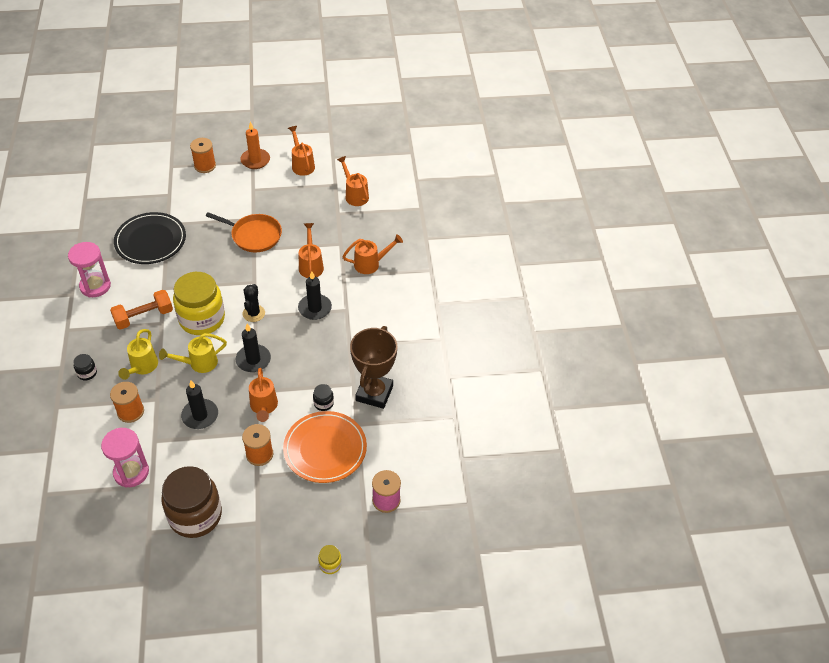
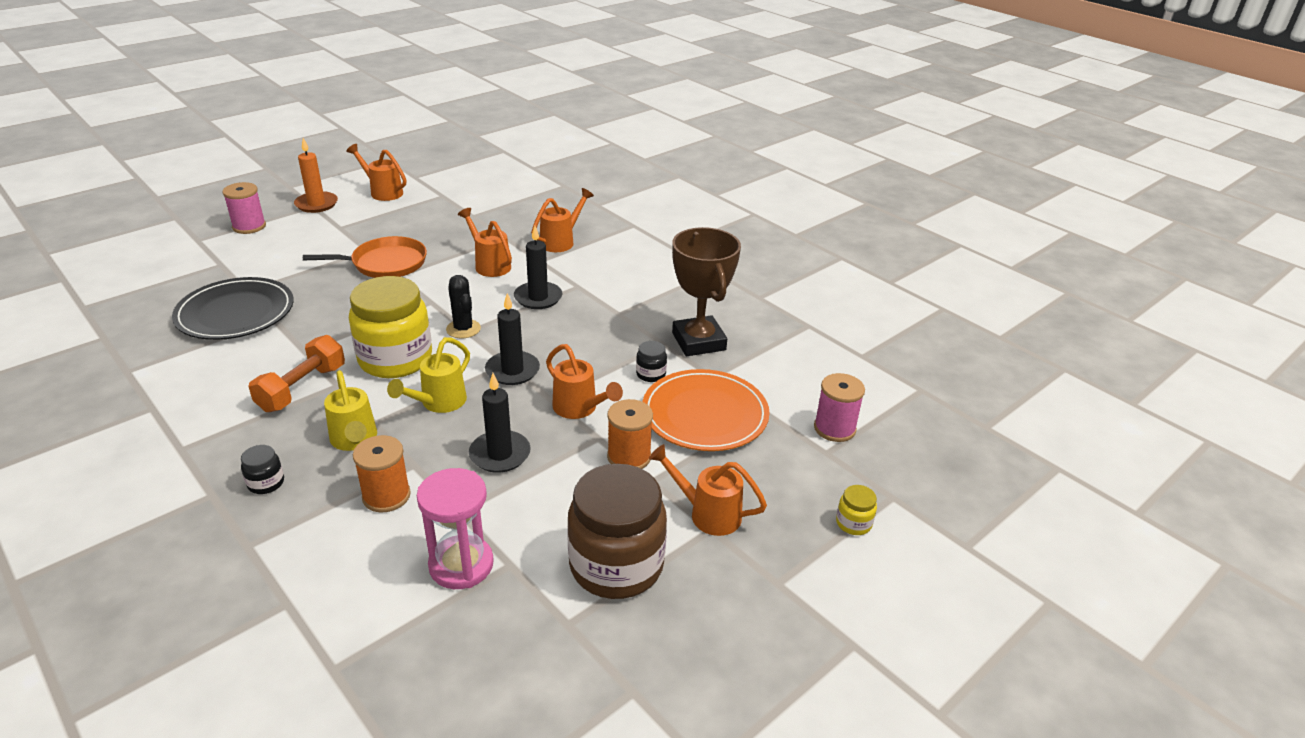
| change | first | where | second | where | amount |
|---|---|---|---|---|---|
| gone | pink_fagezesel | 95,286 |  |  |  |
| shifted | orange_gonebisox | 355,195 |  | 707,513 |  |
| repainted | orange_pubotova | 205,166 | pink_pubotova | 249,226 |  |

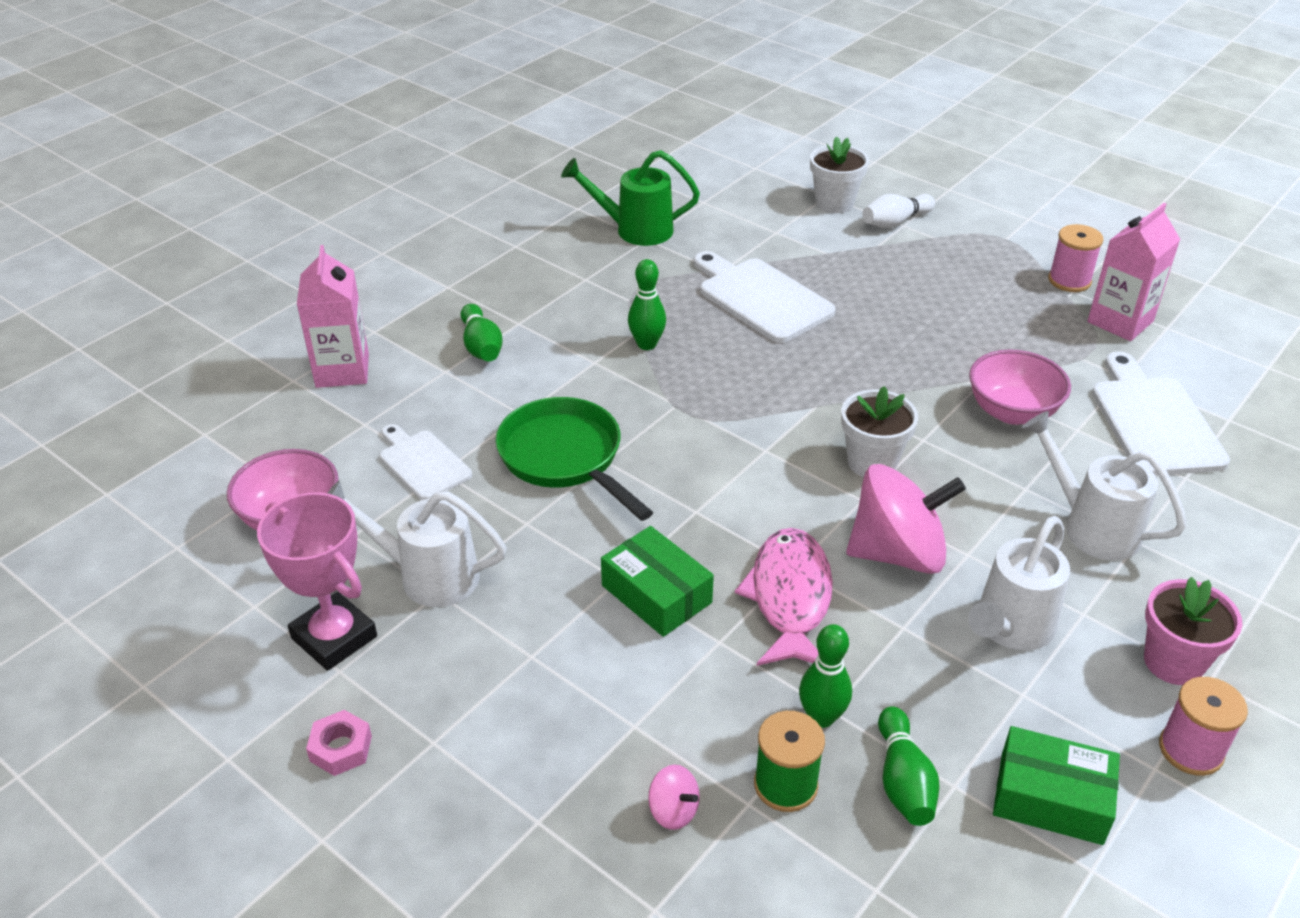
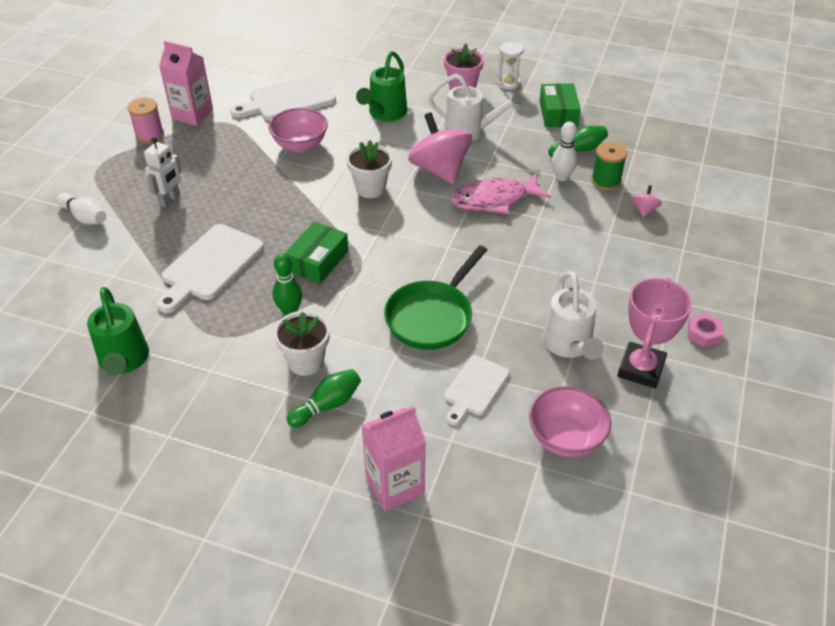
| change | first | where | second | where | amount |
|---|---|---|---|---|---|
| new |  |  | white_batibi | 170,200 |  |
| shifted | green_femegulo | 656,594 |  | 318,261 |  |
| shifted | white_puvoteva | 834,203 |  | 306,362 |  |
| swapped | pink_pubotova | 1191,750 | white_fagezesel | 508,83 |  |
| repainted | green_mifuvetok | 821,717 | white_mifuvetok | 562,177 |  |
| repainted | white_gonebisox | 1092,527 | green_gonebisox | 385,113 |  |

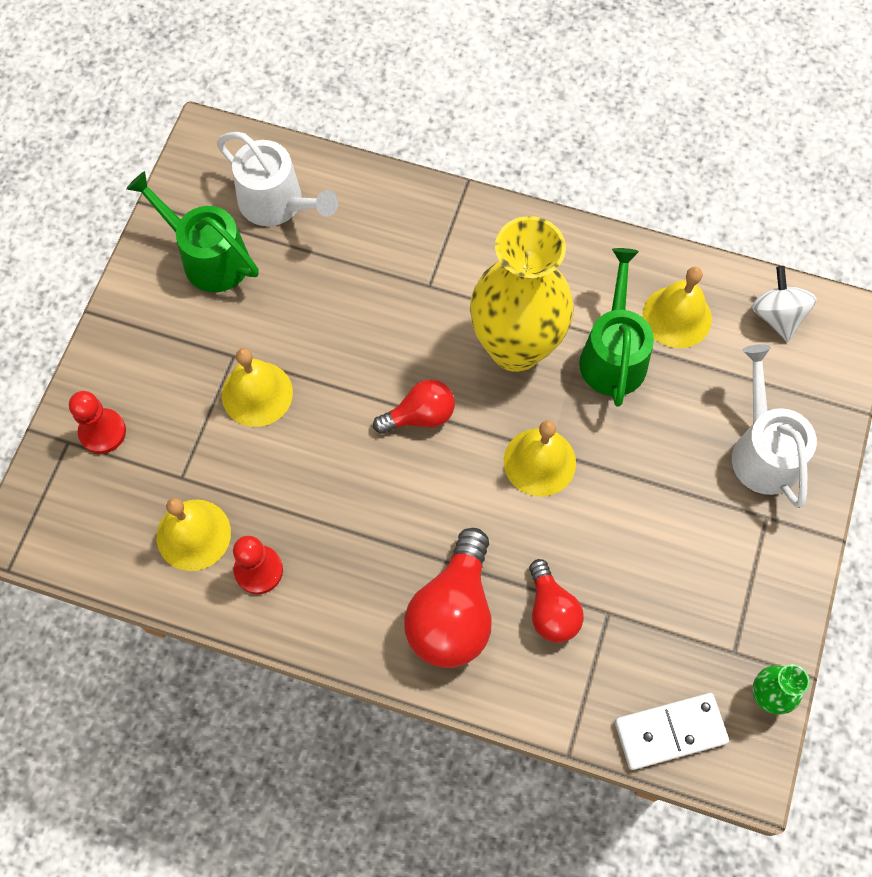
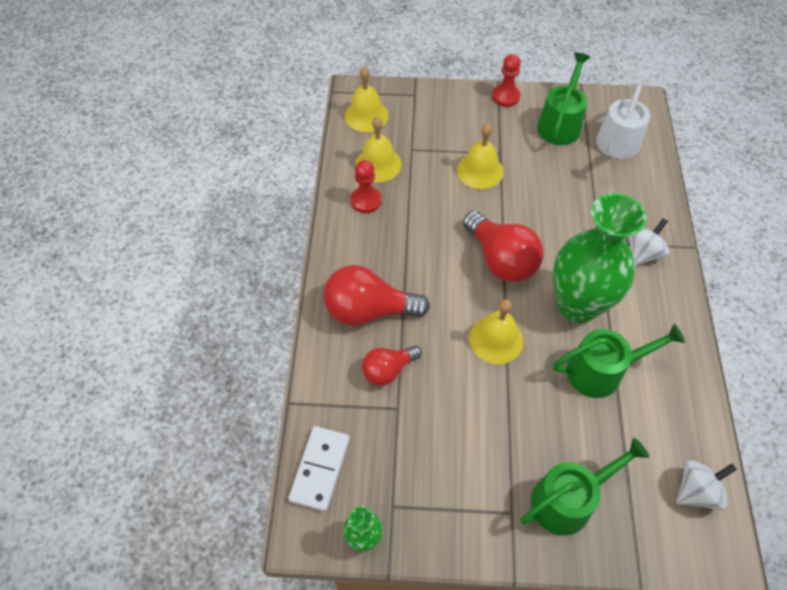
| change | first | where | second | where | amount |
|---|---|---|---|---|---|
| new |  |  | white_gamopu | 642,253 |  |
| shifted | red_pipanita | 102,432 |  | 505,96 |  |
| shifted | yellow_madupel | 677,316 |  | 366,115 |  |
| repainted | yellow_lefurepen | 515,347 | green_lefurepen | 578,305 |  |
| repainted | white_gonebisox | 763,451 | green_gonebisox | 568,500 |  |
| rotated | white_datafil | 670,732 |  | 320,469 | 45 degrees clockwise |
| scaled | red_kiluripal | 420,416 |  | 501,260 | x1.67 |

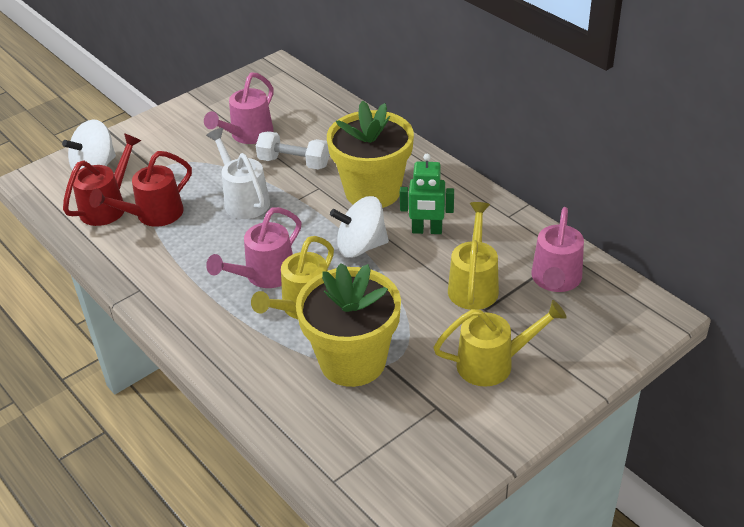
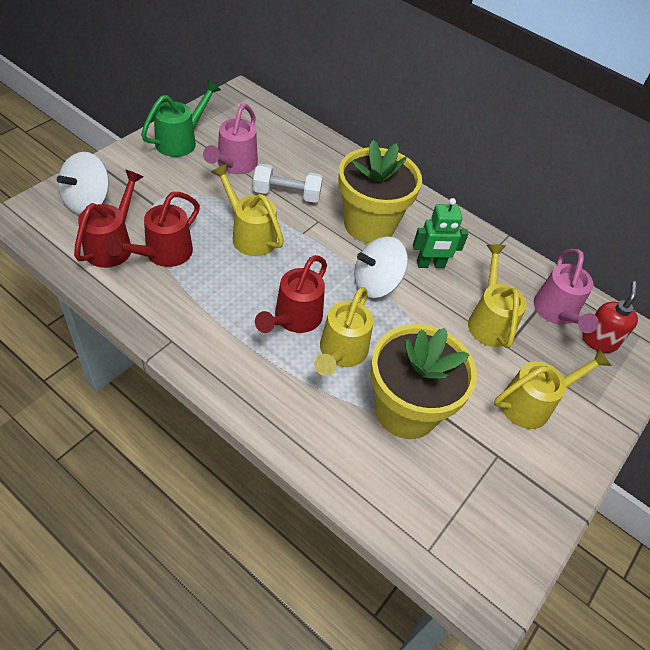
| change | first | where | second | where | amount |
|---|---|---|---|---|---|
| new |  |  | green_gonebisox | 181,141 |  |
| new |  |  | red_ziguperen | 599,341 |  |
| repainted | white_gonebisox | 244,200 | yellow_gonebisox | 250,235 |  |
| repainted | pink_gonebisox | 264,275 | red_gonebisox | 294,319 |  |

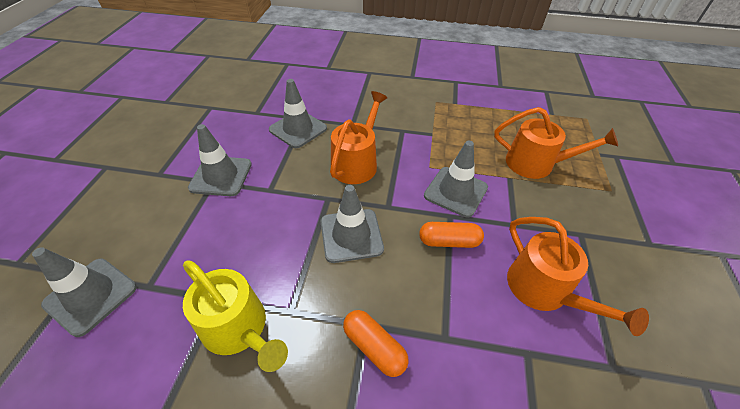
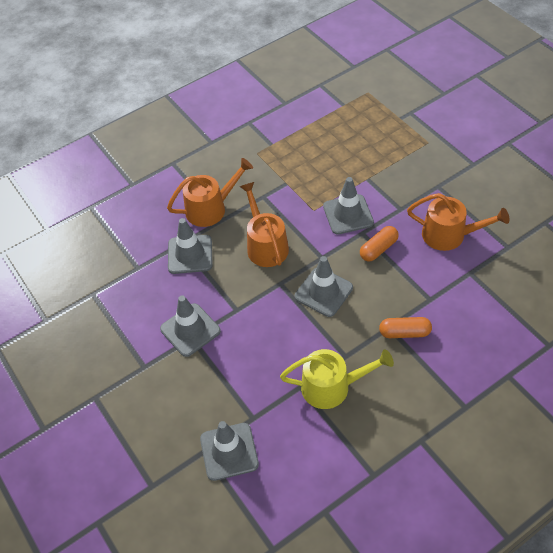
| change | first | where | second | where | amount |
|---|---|---|---|---|---|
| shifted | orange_gonebisox | 535,164 |  | 210,208 |  |

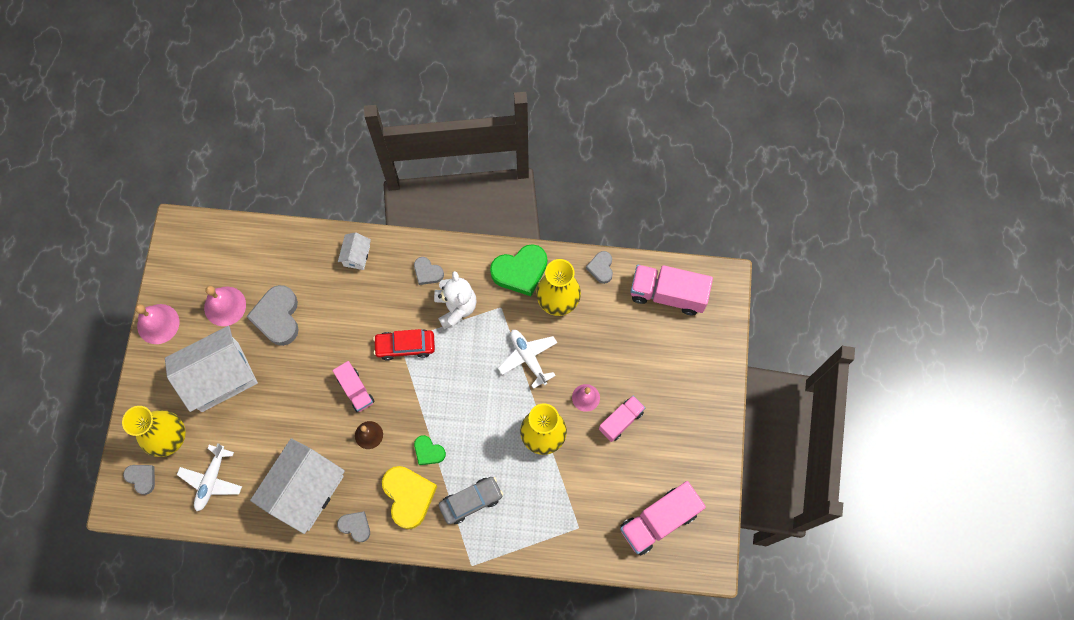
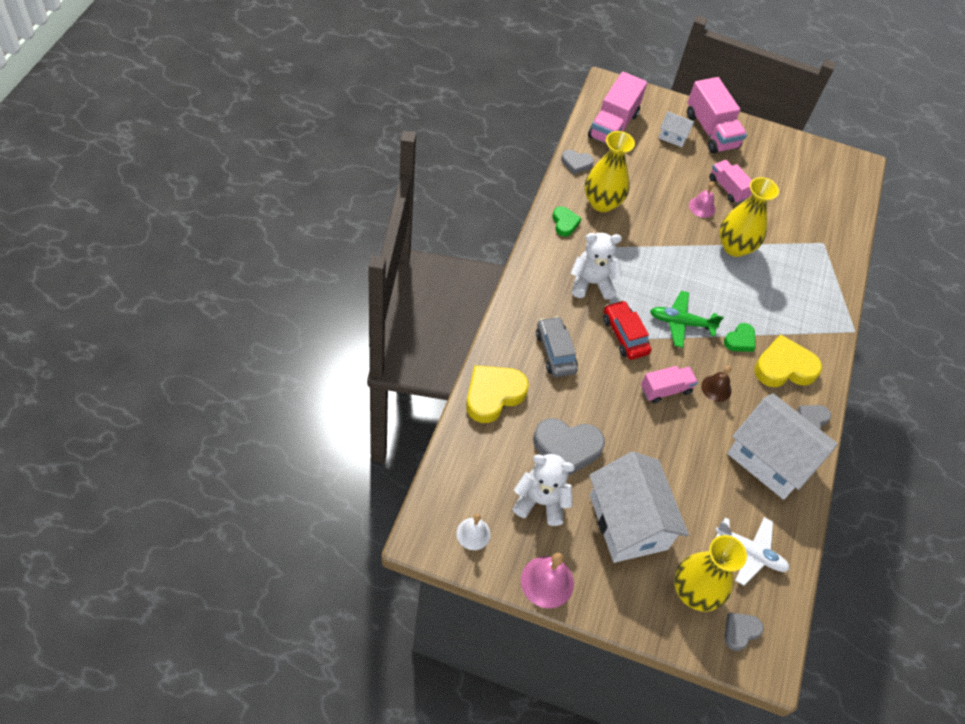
| change | first | where | second | where | amount |
|---|---|---|---|---|---|
| gone | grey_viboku | 427,272 |  |  |  |
| gone | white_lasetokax | 528,358 |  |  |  |
| new |  |  | white_madupel | 473,533 |  |
| new |  |  | yellow_viboku | 493,395 |  |
| new |  |  | green_lasetokax | 681,323 |  |
| shifted | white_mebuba | 356,256 |  | 673,136 |  |
| shifted | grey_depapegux | 471,501 |  | 555,352 |  |
| shifted | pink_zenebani | 659,521 |  | 711,131 |  |
| swapped | pink_madupel | 225,306 | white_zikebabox | 540,501 |  |
| rotated | red_depapegux | 405,346 |  | 625,335 | 150 degrees clockwise |
| scaled | green_viboku | 520,271 |  | 564,223 | x0.55 |

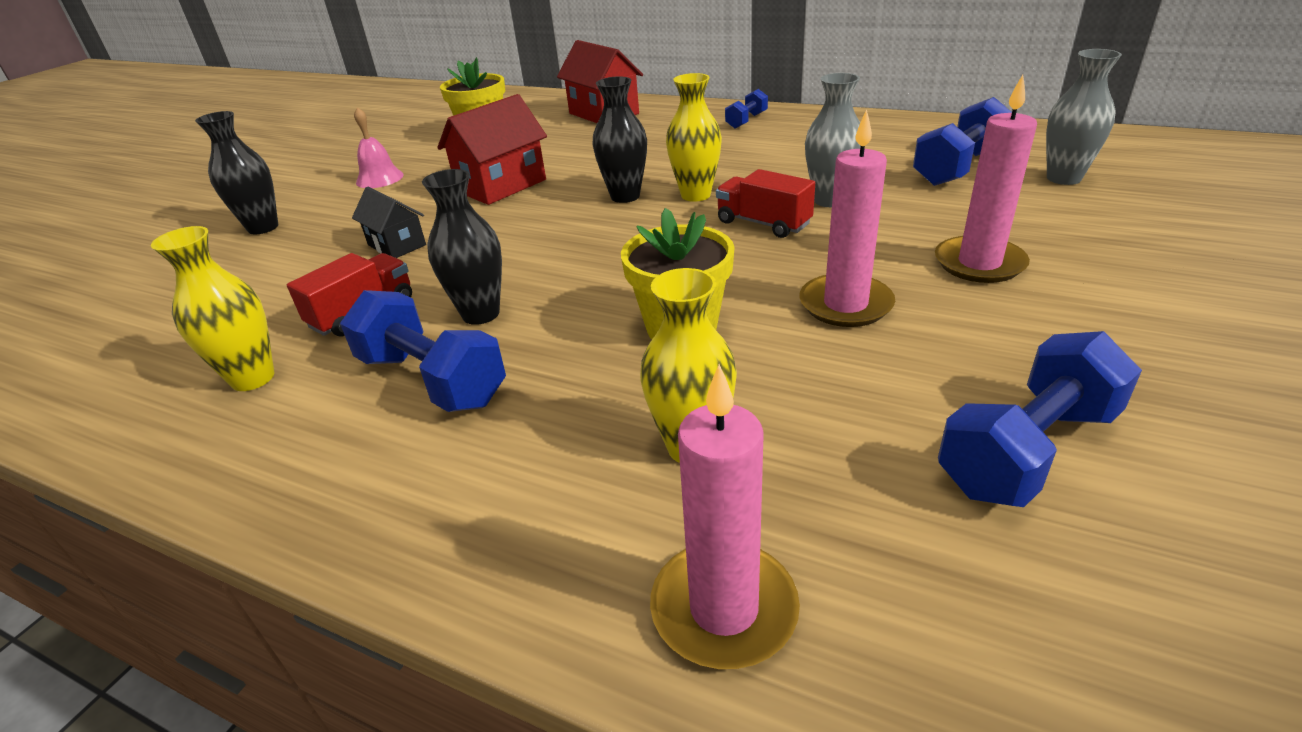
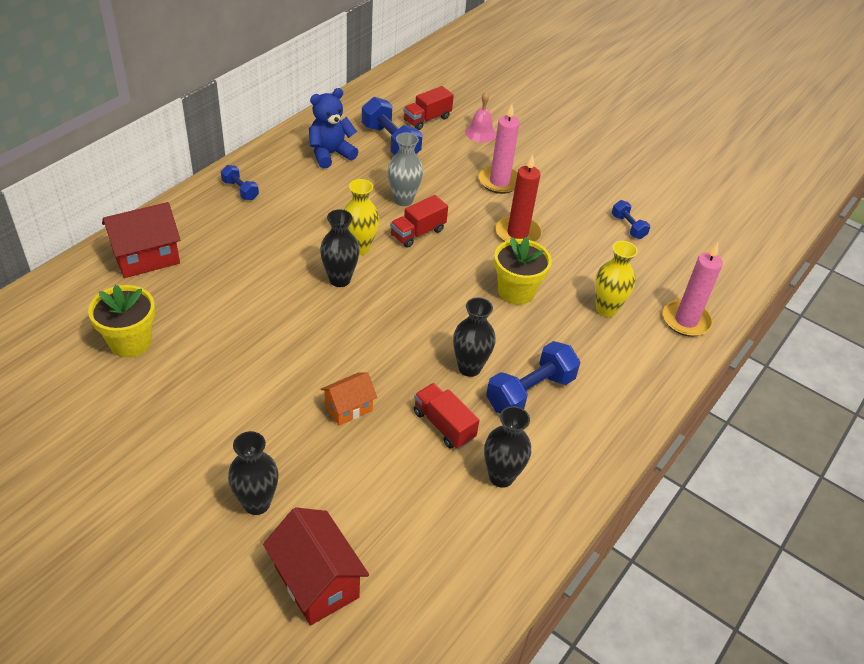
| change | first | where | second | where | amount |
|---|---|---|---|---|---|
| new |  |  | blue_zikebabox | 330,154 |  |
| shifted | pink_madupel | 379,178 |  | 480,133 |  |
| shifted | red_mebuba | 501,186 |  | 316,582 |  |
| swapped | grey_lefurepen | 1063,178 | red_zenebani | 427,119 |  |
| repainted | yellow_lefurepen | 253,378 | black_lefurepen | 501,476 |  |
| repainted | black_mebuba | 397,245 | orange_mebuba | 348,408 |  |
| repainted | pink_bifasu | 845,304 | red_bifasu | 517,233 |  |
| scaled | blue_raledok | 1027,450 |  | 628,227 | x0.55 |

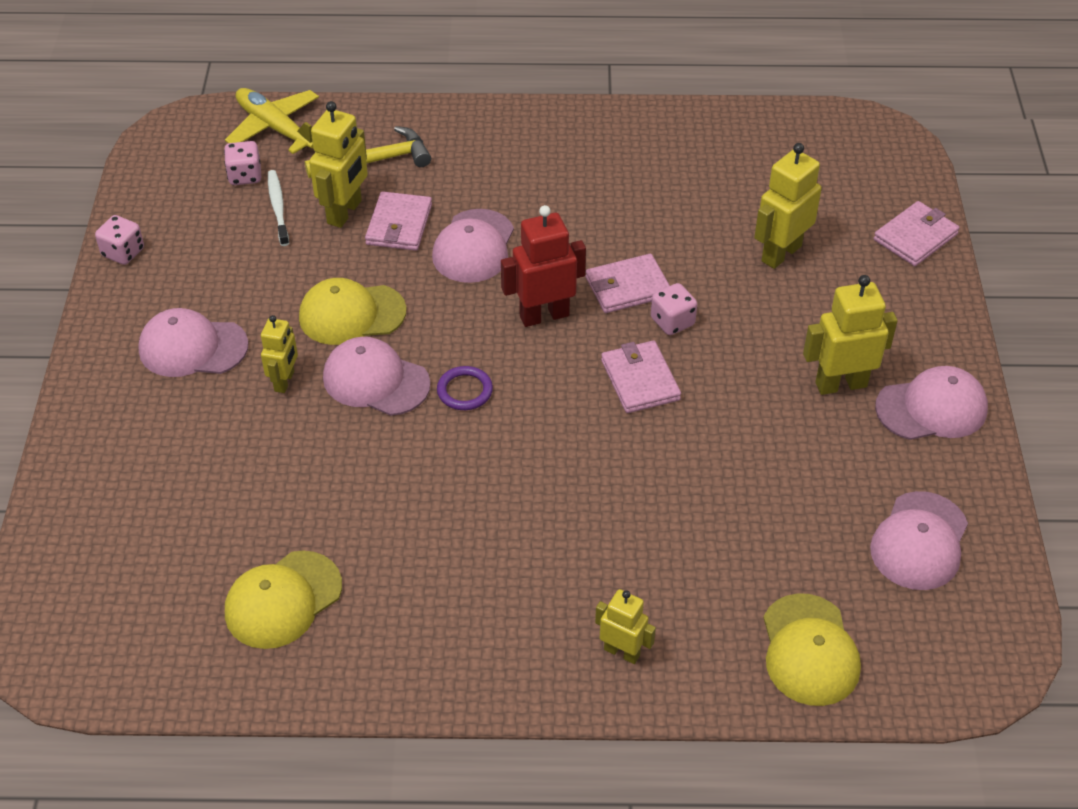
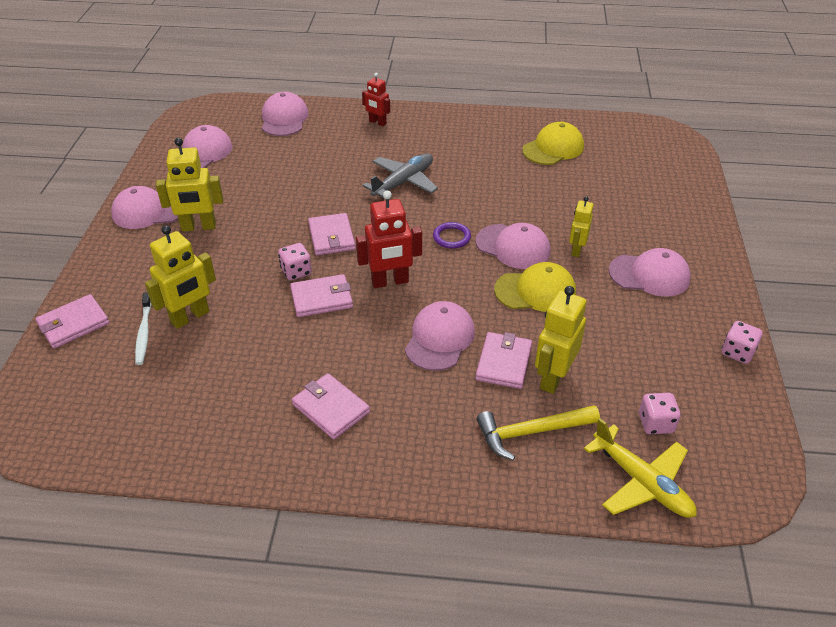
| change | first | where | second | where | amount |
|---|---|---|---|---|---|
| new |  |  | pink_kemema | 331,408 |  |
| new |  |  | grey_lasetokax | 403,182 |  |
| shifted | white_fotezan | 278,207 |  | 144,333 |  |
| repainted | yellow_batibi | 622,652 | red_batibi | 377,122 |  |
| repainted | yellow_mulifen | 809,650 | pink_mulifen | 284,119 |  |

